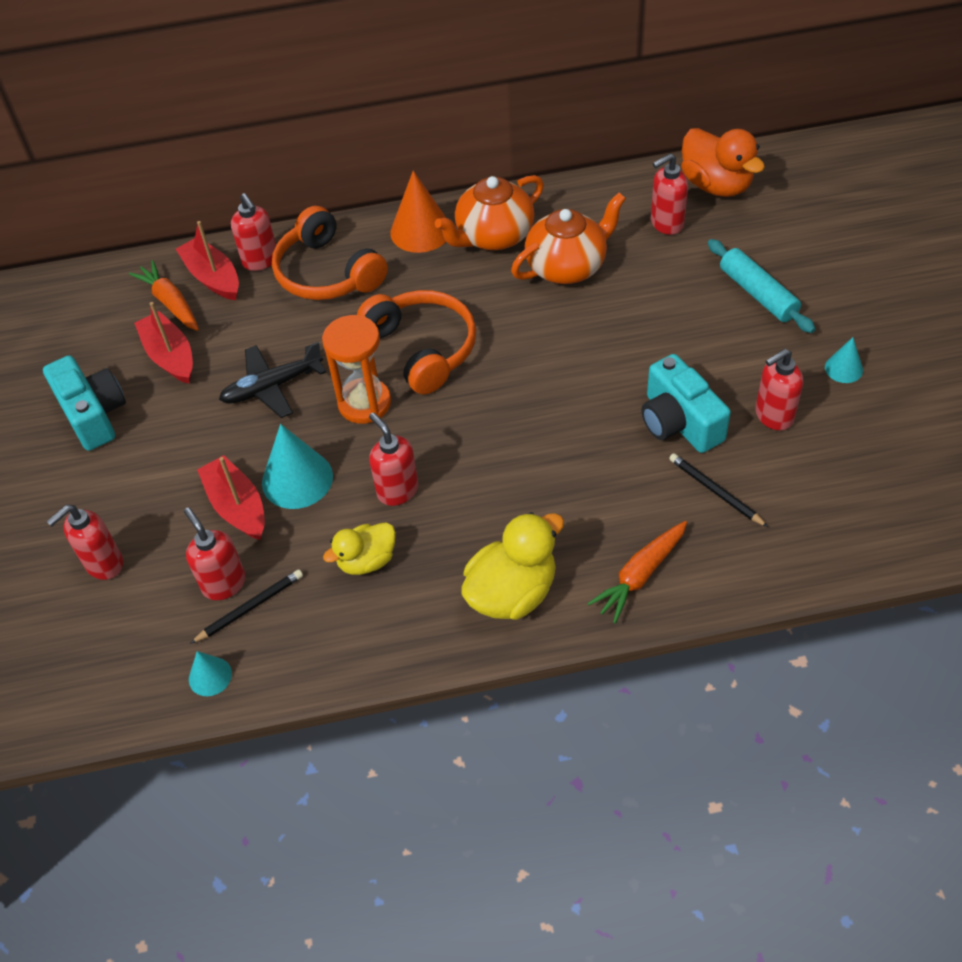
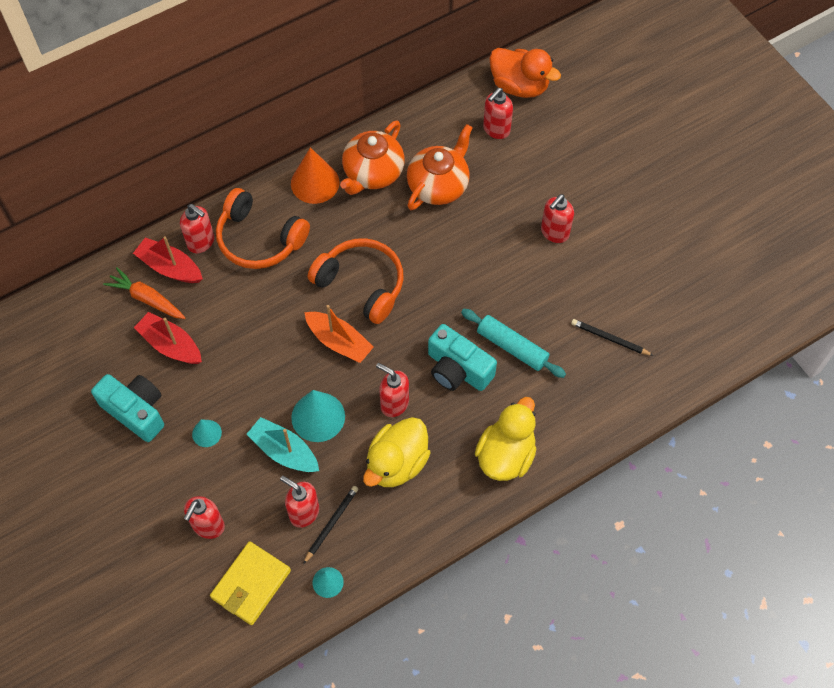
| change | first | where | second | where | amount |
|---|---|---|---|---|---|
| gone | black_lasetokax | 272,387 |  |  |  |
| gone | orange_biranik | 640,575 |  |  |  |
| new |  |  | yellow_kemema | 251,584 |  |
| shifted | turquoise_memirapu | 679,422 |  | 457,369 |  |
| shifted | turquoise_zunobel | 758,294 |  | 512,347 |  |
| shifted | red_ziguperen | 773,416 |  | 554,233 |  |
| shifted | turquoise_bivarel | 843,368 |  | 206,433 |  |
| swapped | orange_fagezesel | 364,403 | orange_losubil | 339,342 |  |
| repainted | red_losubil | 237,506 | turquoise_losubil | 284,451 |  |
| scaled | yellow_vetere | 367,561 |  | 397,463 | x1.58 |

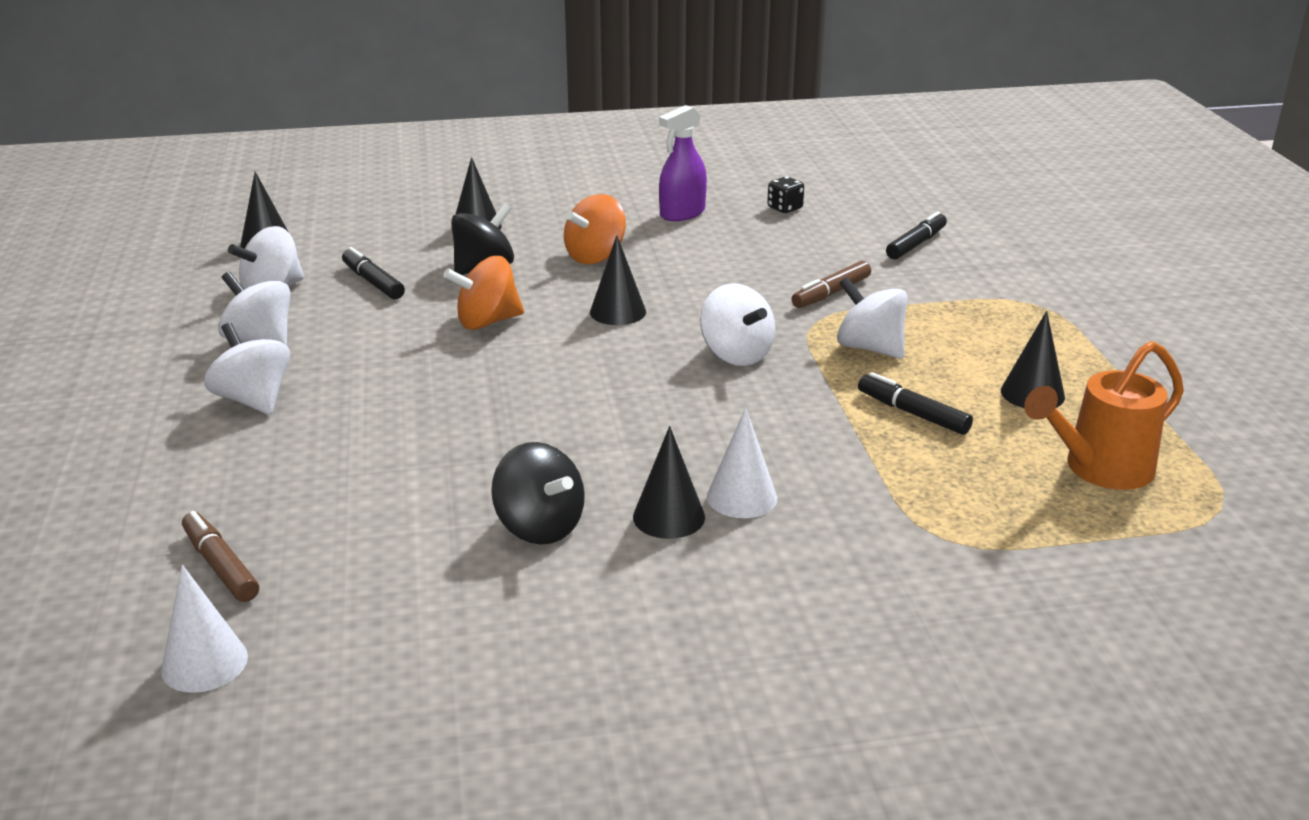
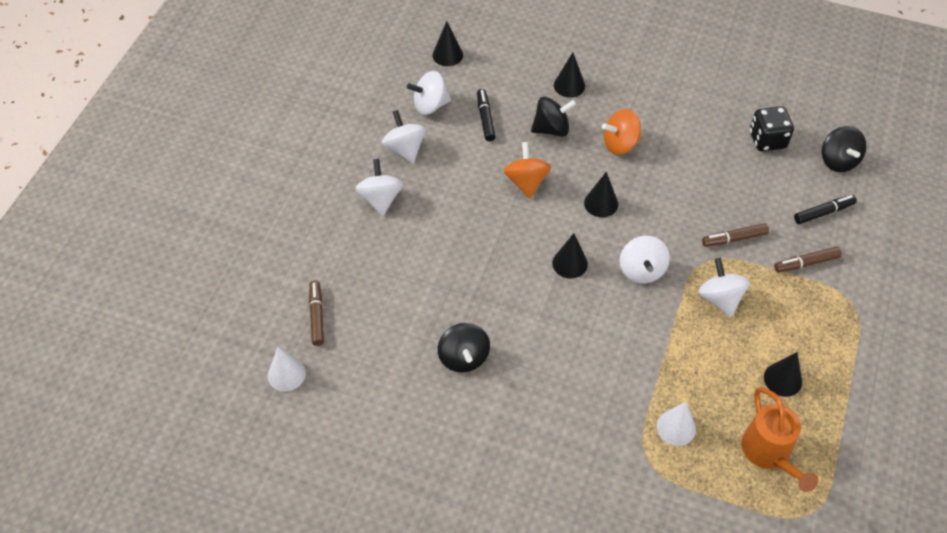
| change | first | where | second | where | amount |
|---|---|---|---|---|---|
| gone | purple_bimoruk | 682,213 |  |  |  |
| gone | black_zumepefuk | 913,413 |  |  |  |
| new |  |  | brown_zumepefuk | 806,263 |  |
| new |  |  | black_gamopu | 838,161 |  |
| shifted | black_bivarel | 669,517 |  | 570,263 |  |
| shifted | white_bivarel | 742,497 |  | 676,427 |  |
| rotated | orange_gamopu | 487,322 |  | 526,182 | 75 degrees clockwise |
| rotated | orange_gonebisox | 1099,469 |  | 769,454 | 105 degrees counterclockwise |
| scaled | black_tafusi | 785,208 |  | 767,140 | x1.73 |

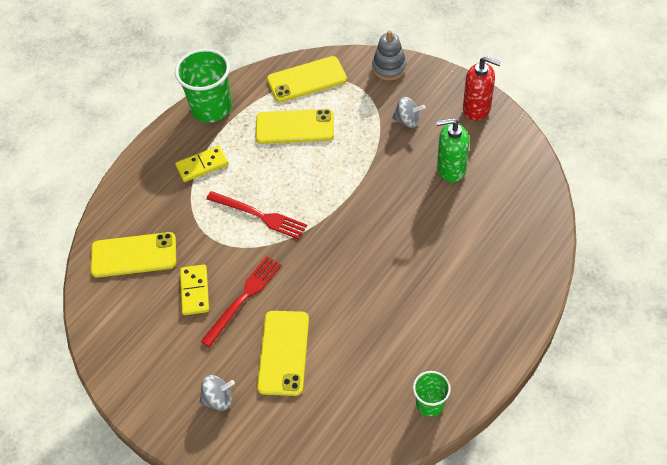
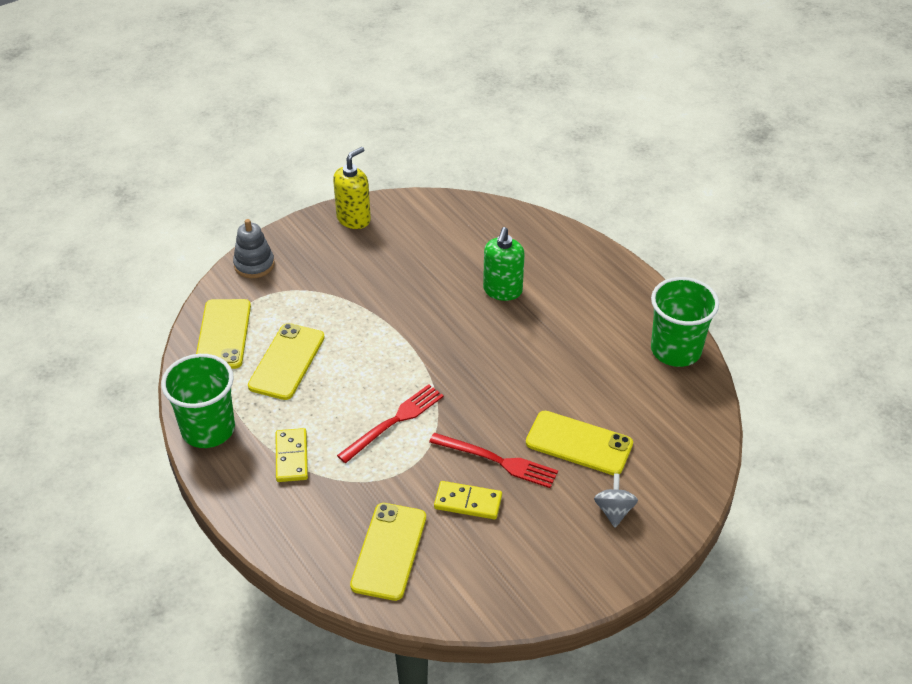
| change | first | where | second | where | amount |
|---|---|---|---|---|---|
| gone | grey_gamopu | 407,121 |  |  |  |
| shifted | green_ziguperen | 451,169 |  | 502,291 |  |
| repainted | red_ziguperen | 477,109 | yellow_ziguperen | 354,219 |  |
| rotated | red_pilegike | 243,298 |  | 497,461 | 150 degrees clockwise |
| scaled | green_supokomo | 430,404 |  | 676,350 | x1.80 |

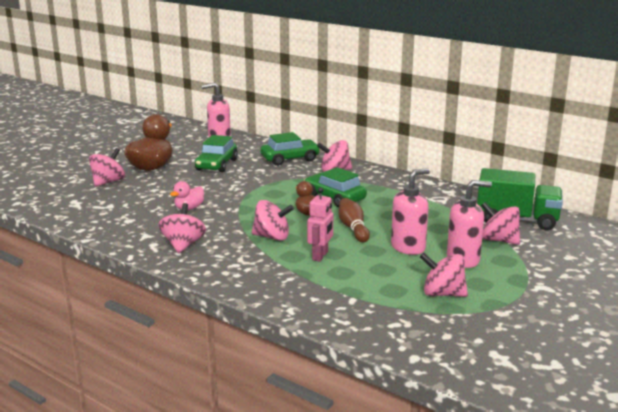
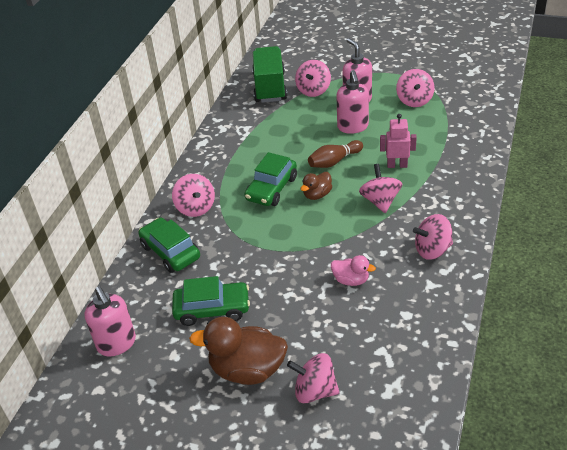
| change | first | where | second | where | amount |
|---|---|---|---|---|---|
| rotated | pink_ziguperen | 408,247 |  | 353,127 | 135 degrees counterclockwise |

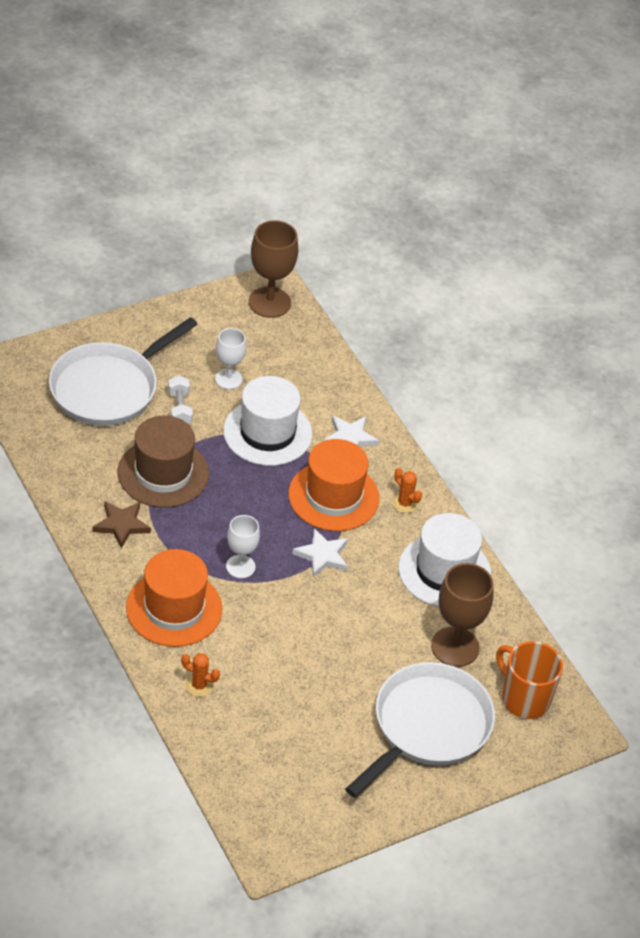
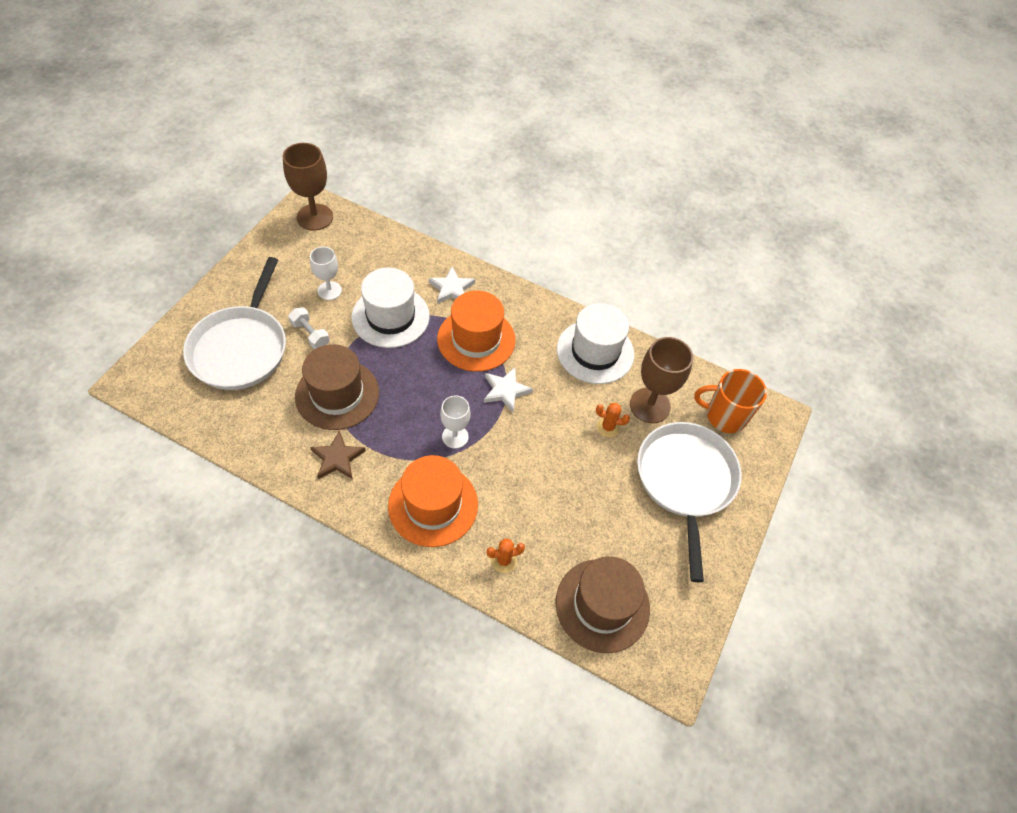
| change | first | where | second | where | amount |
|---|---|---|---|---|---|
| new |  |  | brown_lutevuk | 602,605 |  |
| shifted | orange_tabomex | 404,503 |  | 608,427 |  |

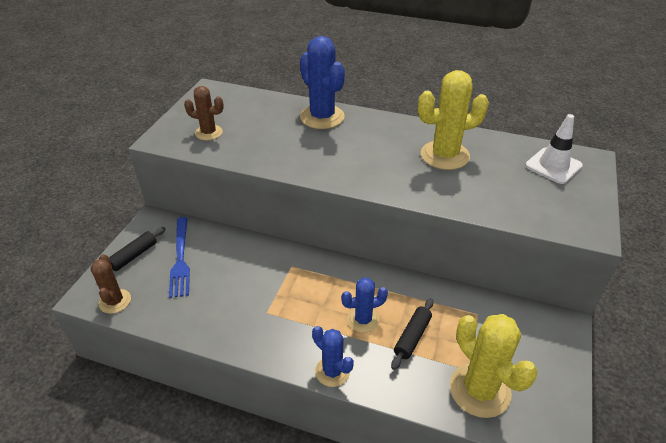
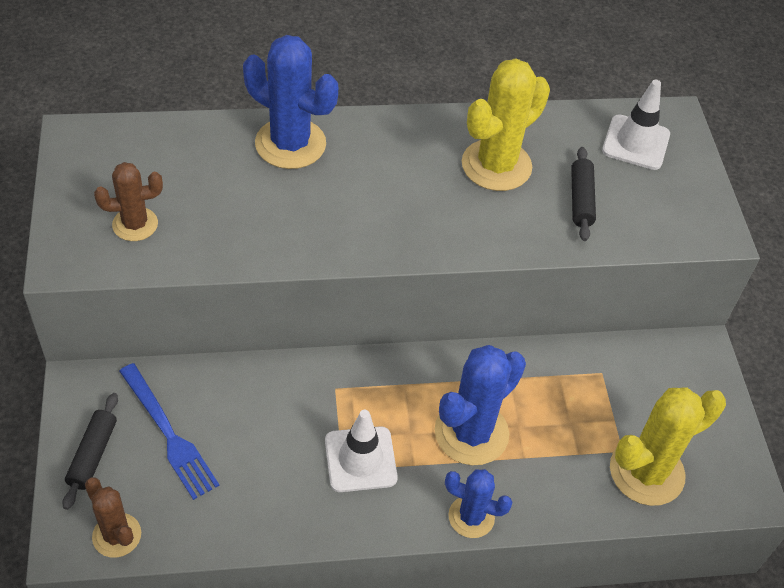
| change | first | where | second | where | amount |
|---|---|---|---|---|---|
| new |  |  | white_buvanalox | 360,459 |  |
| shifted | black_zunobel | 412,337 |  | 581,200 |  |
| rotated | yellow_tabomex | 480,390 |  | 646,472 | 60 degrees counterclockwise |
| scaled | blue_tabomex | 363,320 |  | 471,433 | x1.69 |

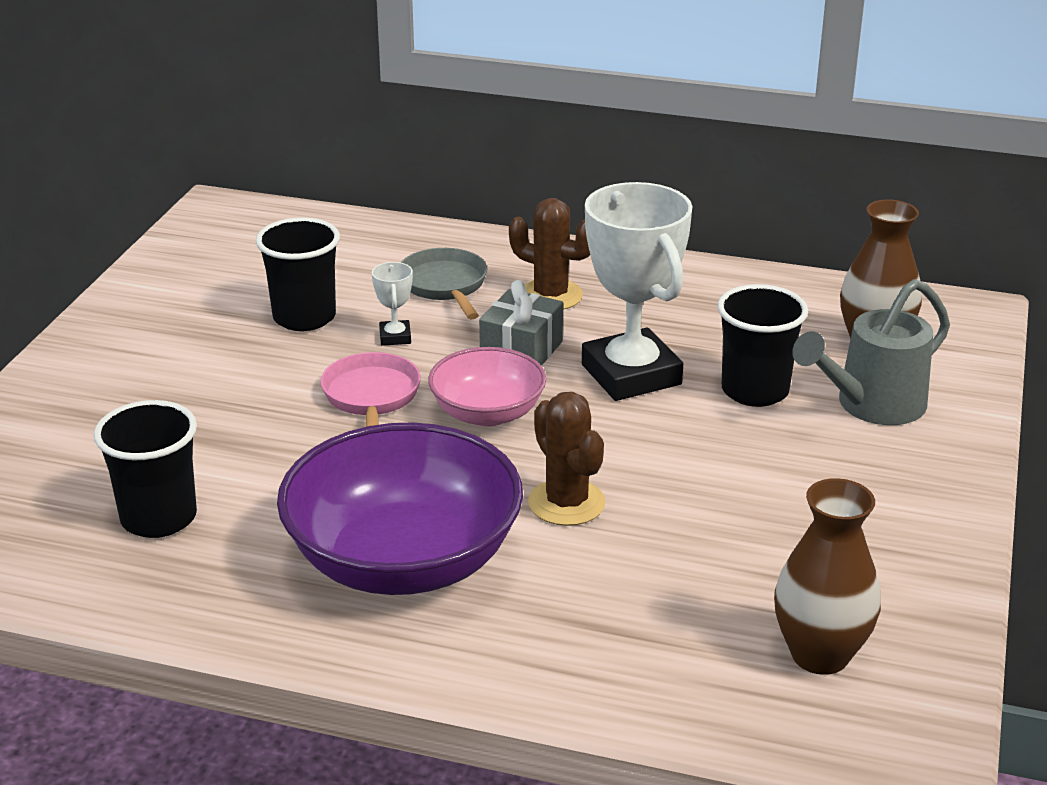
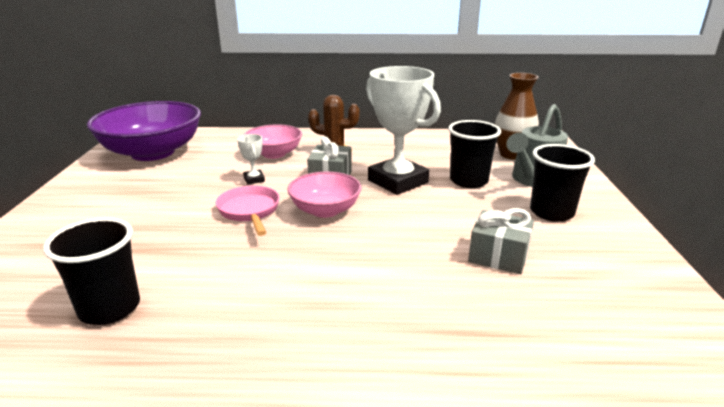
| change | first | where | second | where | amount |
|---|---|---|---|---|---|
| gone | brown_tabomex | 566,503 |  |  |  |
| gone | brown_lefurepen | 820,655 |  |  |  |
| new |  |  | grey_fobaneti | 498,256 |  |
| shifted | black_supokomo | 304,317 |  | 551,212 |  |
| shifted | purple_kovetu | 403,561 |  | 153,152 |  |
| swapped | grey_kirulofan | 445,286 | pink_kovetu | 274,154 |  |

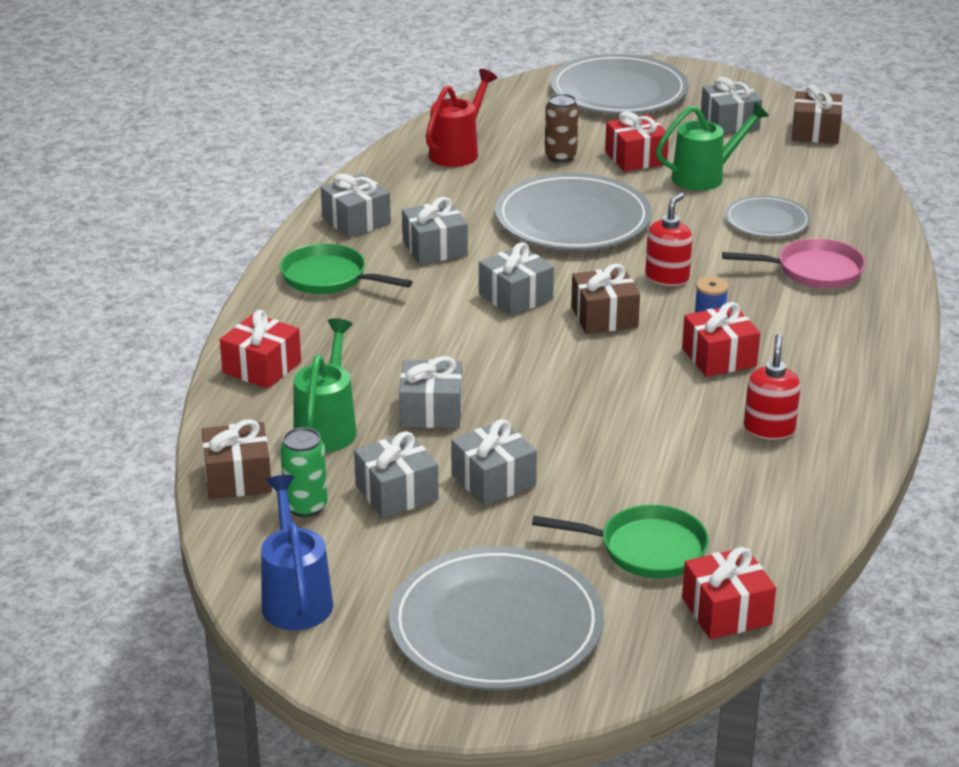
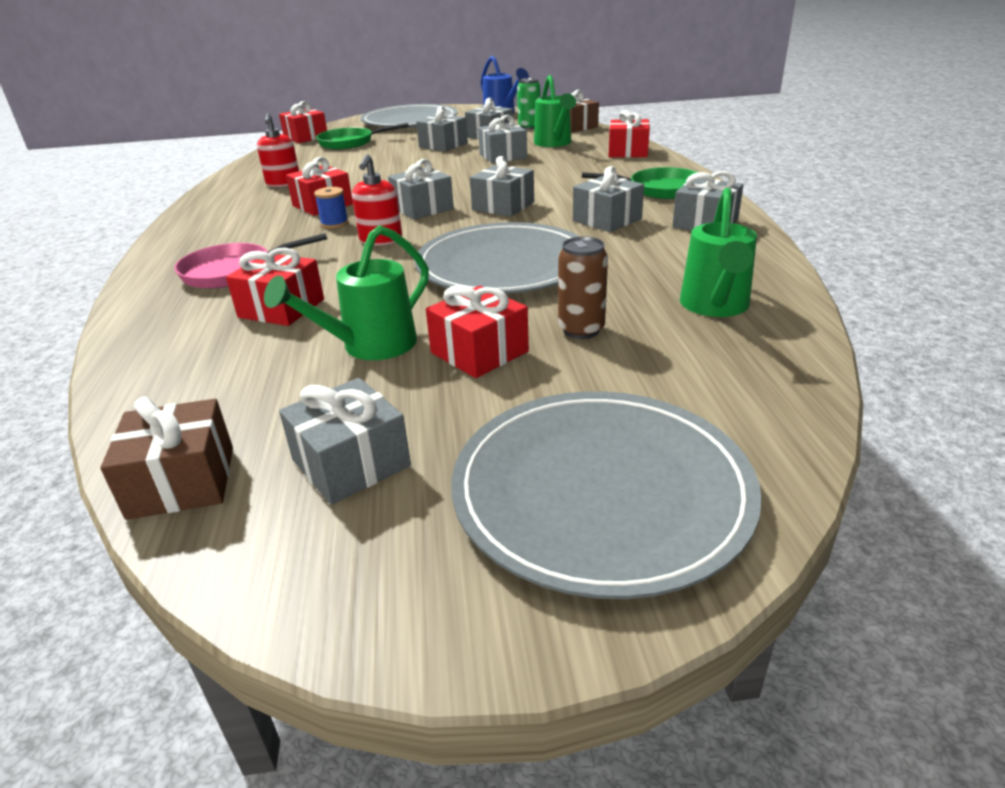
| change | first | where | second | where | amount |
|---|---|---|---|---|---|
| swapped | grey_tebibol | 767,221 | red_fobaneti | 281,308 |  |
| repainted | red_gonebisox | 458,151 | green_gonebisox | 715,306 |  |
| repainted | brown_fobaneti | 604,317 | grey_fobaneti | 422,208 |  |

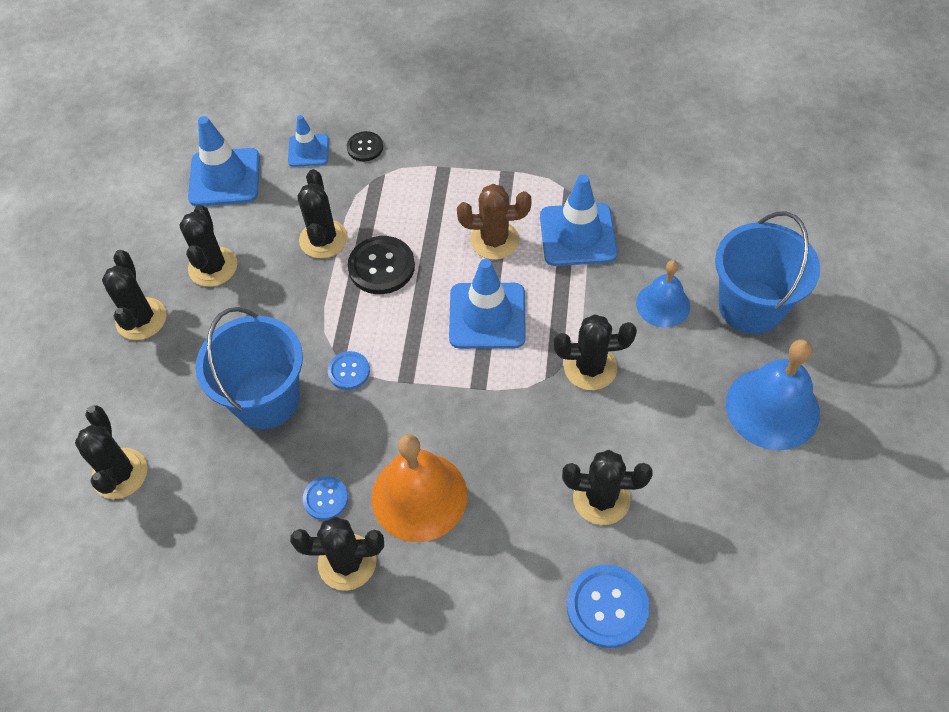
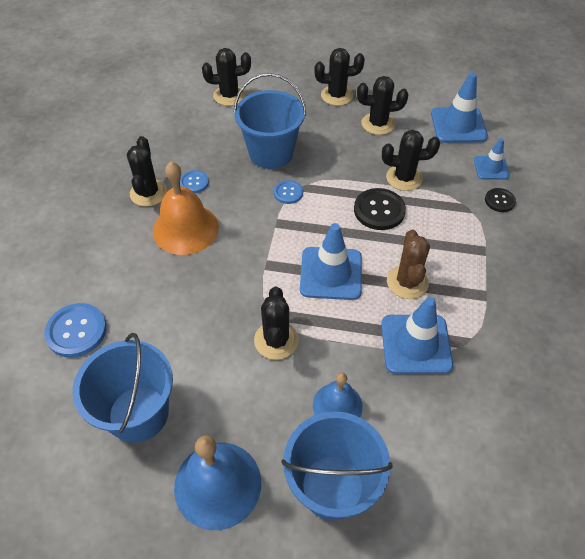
| change | first | where | second | where | amount |
|---|---|---|---|---|---|
| gone | black_tabomex | 601,498 |  |  |  |
| new |  |  | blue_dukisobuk | 138,413 |  |

